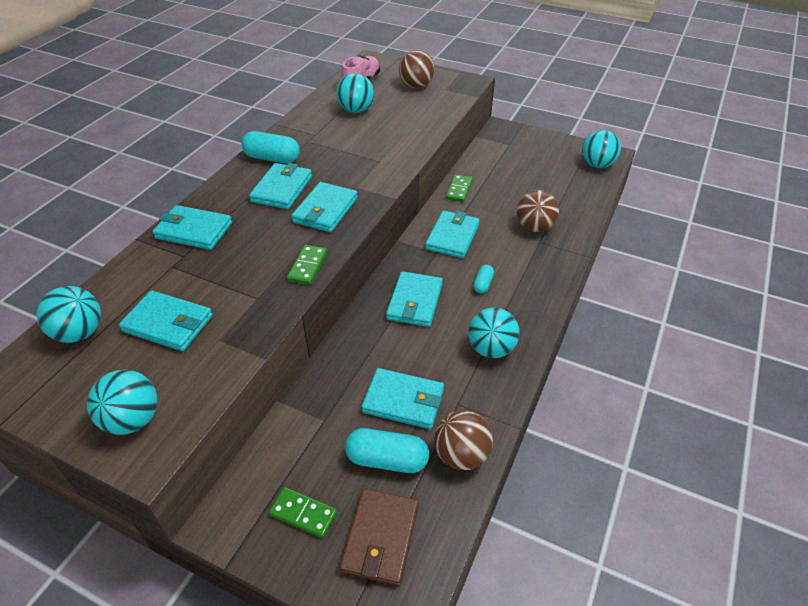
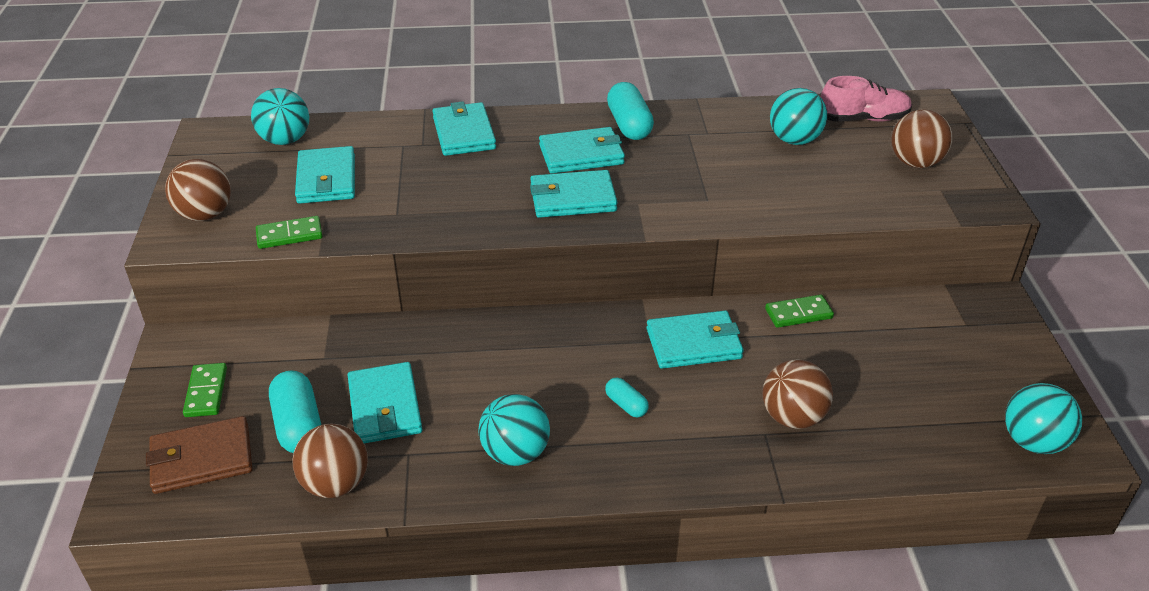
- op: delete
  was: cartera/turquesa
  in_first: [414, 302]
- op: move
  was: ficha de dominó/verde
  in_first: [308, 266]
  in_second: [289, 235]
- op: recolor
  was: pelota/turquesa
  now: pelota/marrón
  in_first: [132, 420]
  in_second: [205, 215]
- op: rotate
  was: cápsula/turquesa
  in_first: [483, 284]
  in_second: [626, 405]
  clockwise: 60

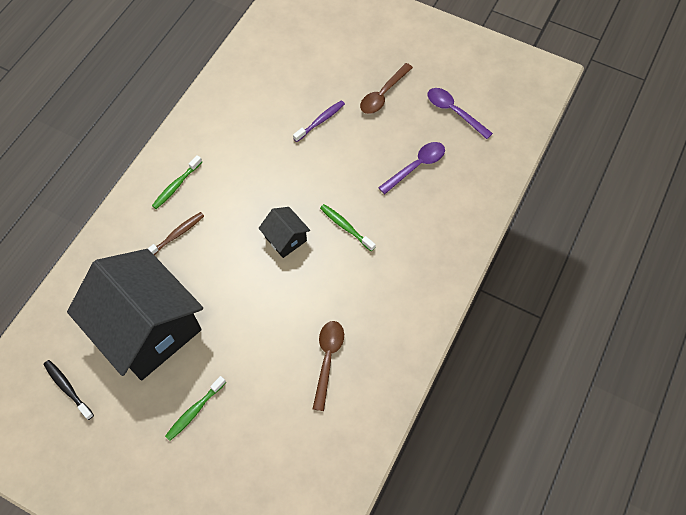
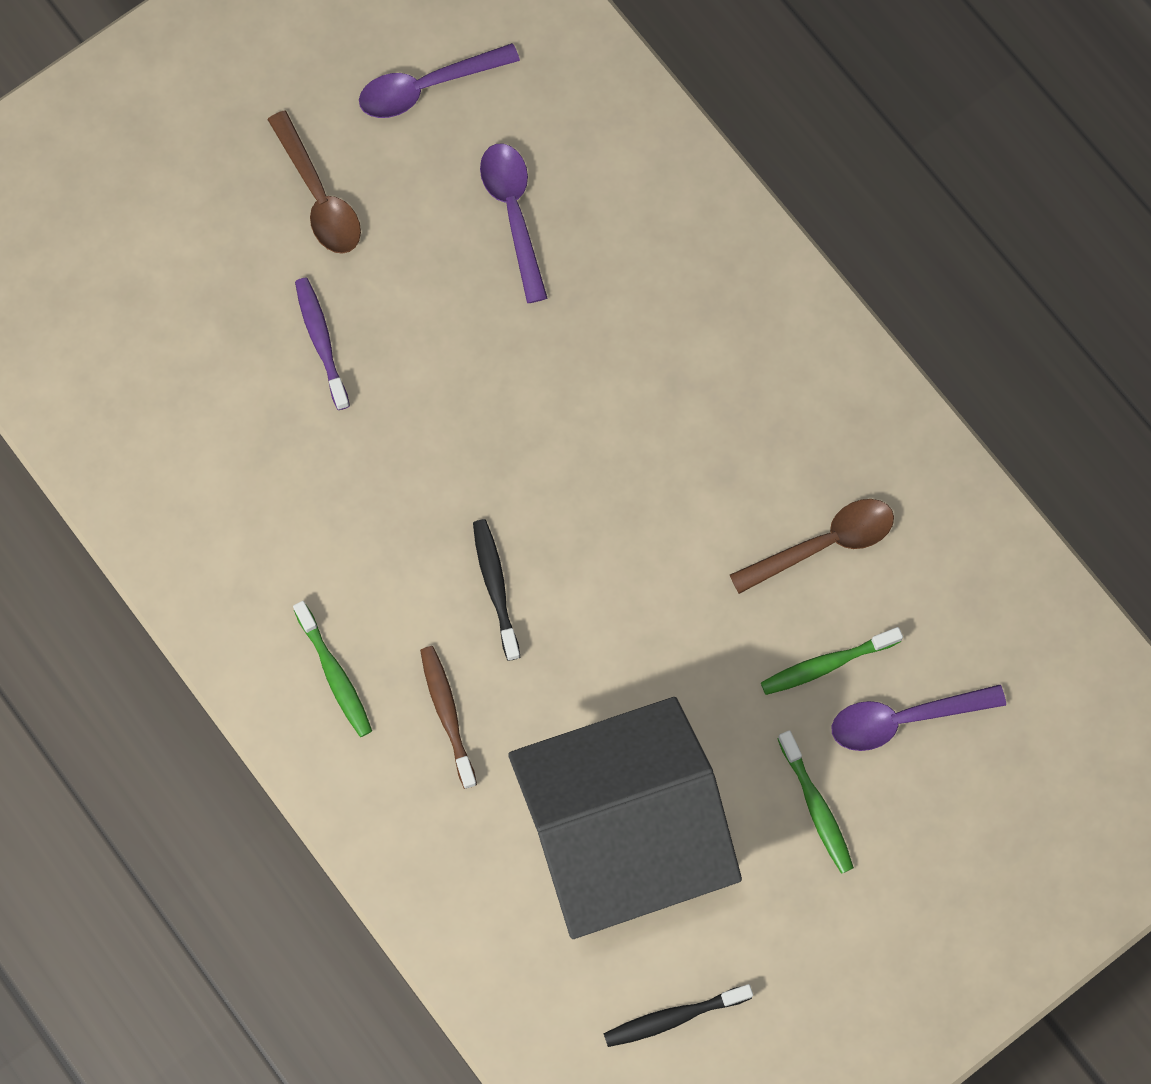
- op: delete
  was: casa/negro
  in_first: [285, 239]
- op: insert
  now: cepillo de dientes/negro
  in_second: [495, 586]
- op: insert
  now: cuchara/morado
  in_second: [903, 719]
- op: move
  was: cepillo de dientes/verde
  in_first: [345, 227]
  in_second: [826, 664]
- op: rotate
  was: cuchara/marrón
  in_first: [327, 359]
  in_second: [824, 544]
  clockwise: 120

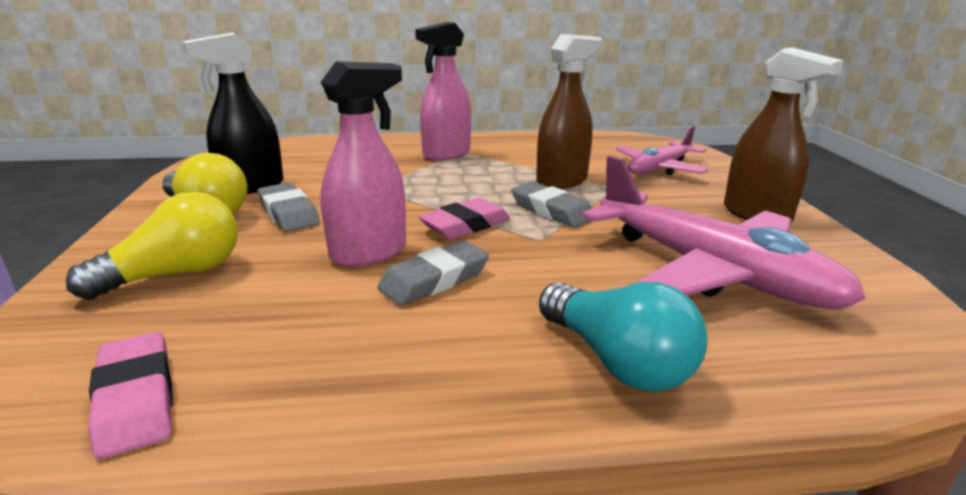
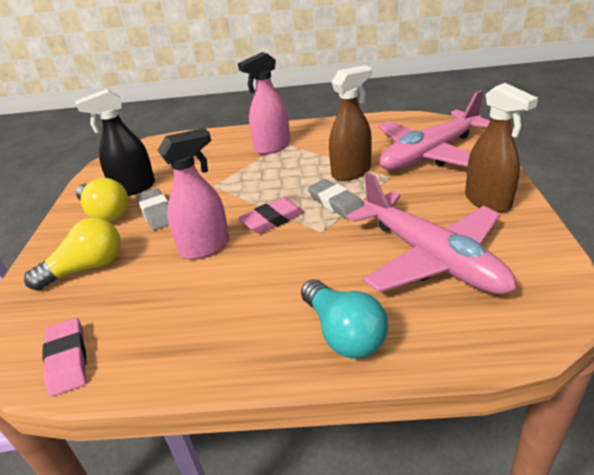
- op: delete
  was: goma de borrar/gris
  in_first: [434, 280]
- op: resize
  was: avión/rosa
  in_first: [659, 168]
  in_second: [430, 154]
  ratio: 1.71

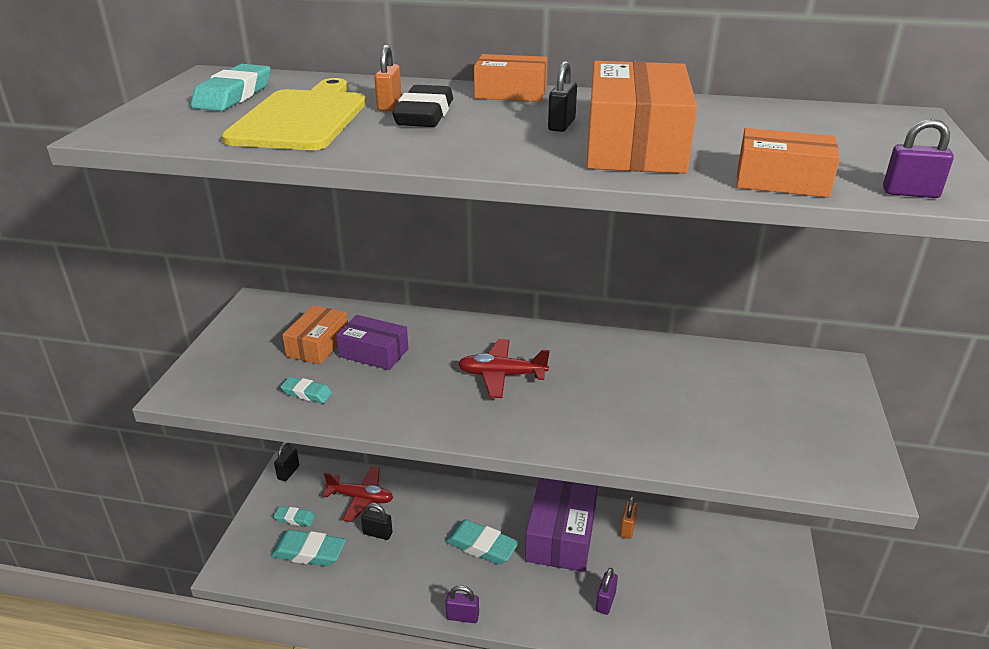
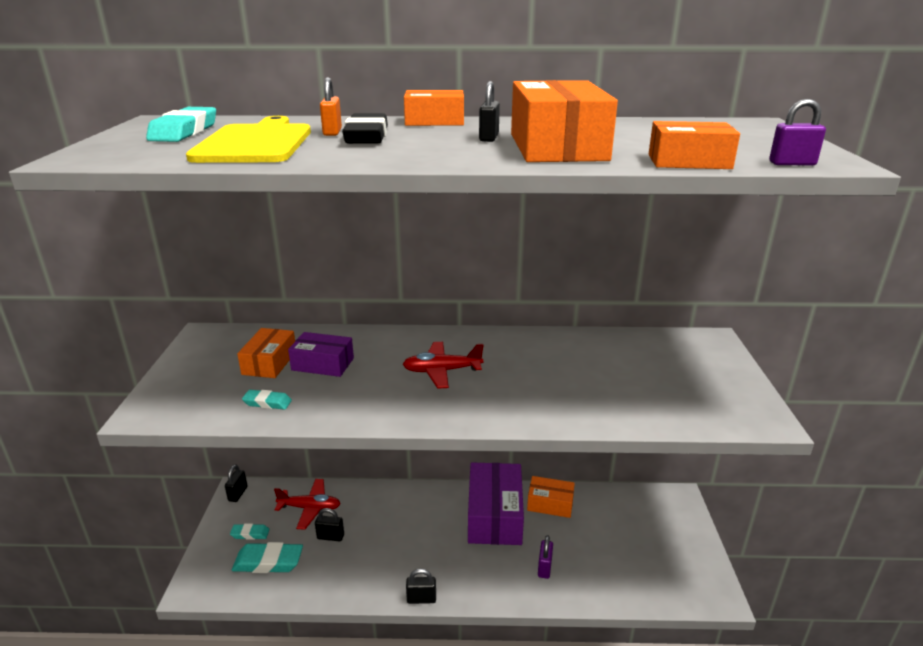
- op: delete
  was: goma de borrar/turquesa
  in_first: [481, 546]
- op: replace
  was: candado/naranja
  now: caja/naranja
  in_first: [627, 528]
  in_second: [550, 504]
- op: recolor
  was: candado/morado
  now: candado/negro
  in_first: [462, 617]
  in_second: [421, 599]

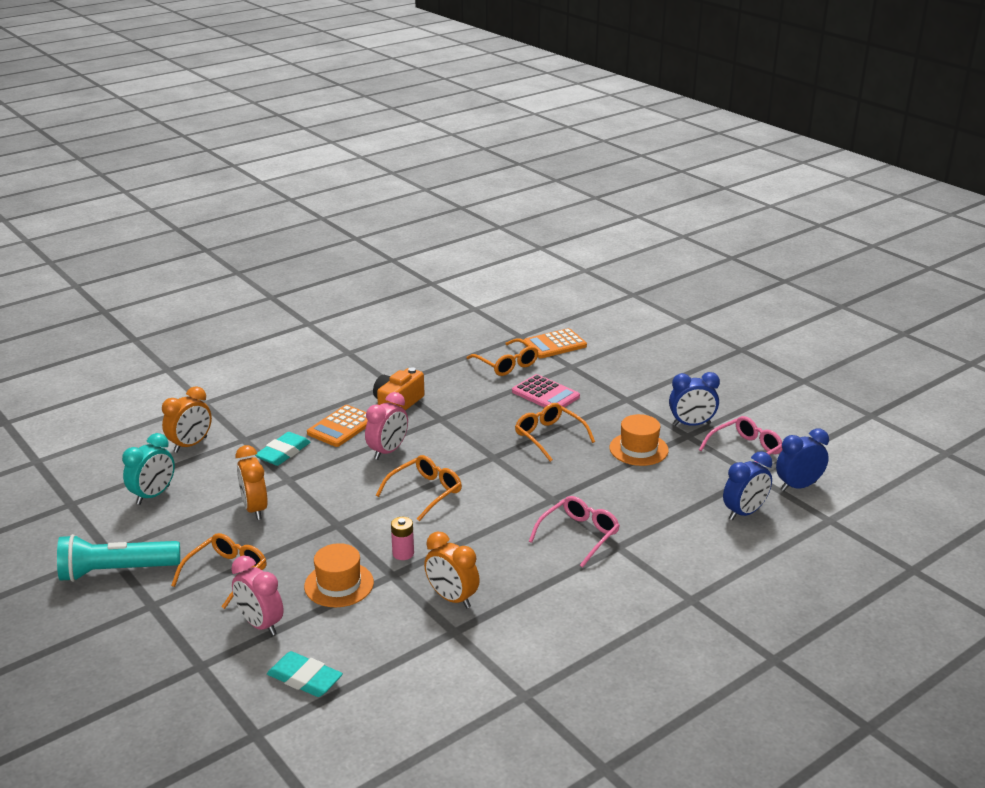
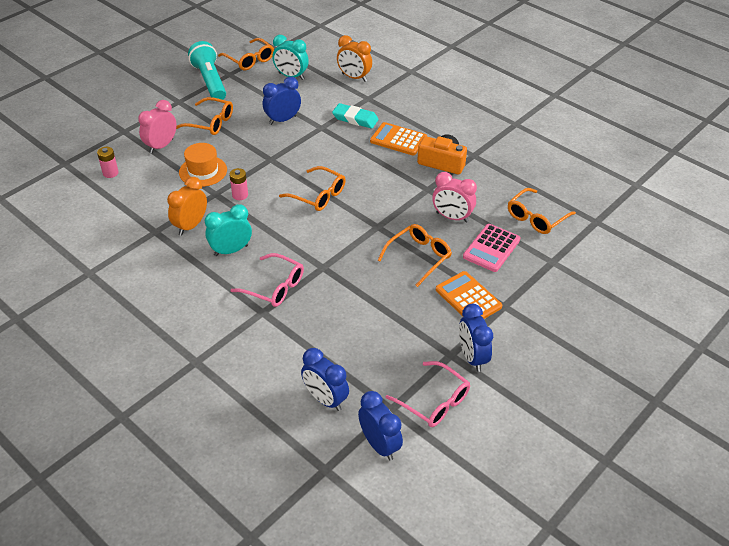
- op: delete
  was: sombrero/naranja
  in_first: [638, 449]
- op: insert
  now: despertador/turquesa
  in_second: [231, 250]
- op: insert
  now: gafas/naranja
  in_second: [249, 60]
- op: move
  was: despertador/rosa
  in_first: [388, 451]
  in_second: [452, 217]
- op: move
  was: calculadora/naranja
  in_first: [555, 344]
  in_second: [468, 298]
- op: replace
  was: goma de borrar/turquesa
  now: pila/rosa
  in_first: [305, 678]
  in_second: [110, 173]
- op: recolor
  was: despertador/naranja
  now: despertador/azul
  in_first: [255, 509]
  in_second: [283, 120]

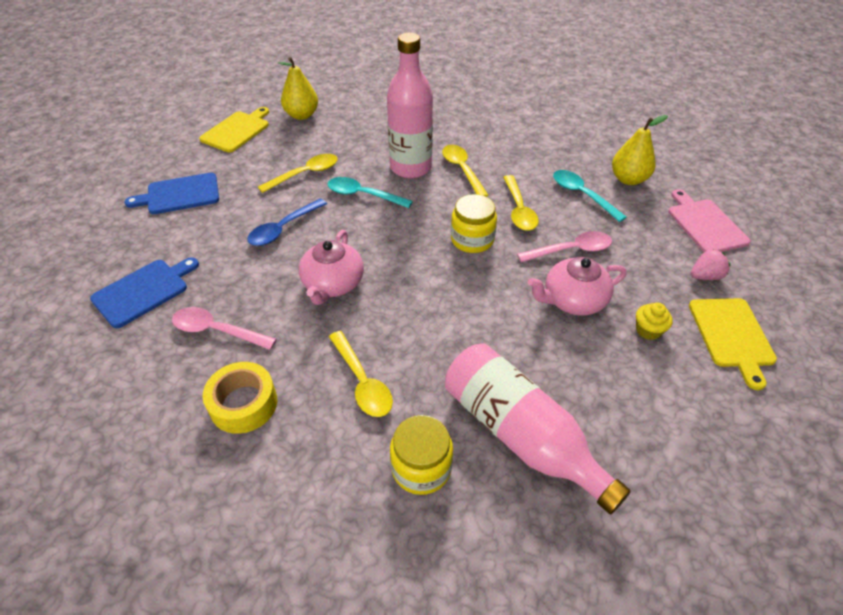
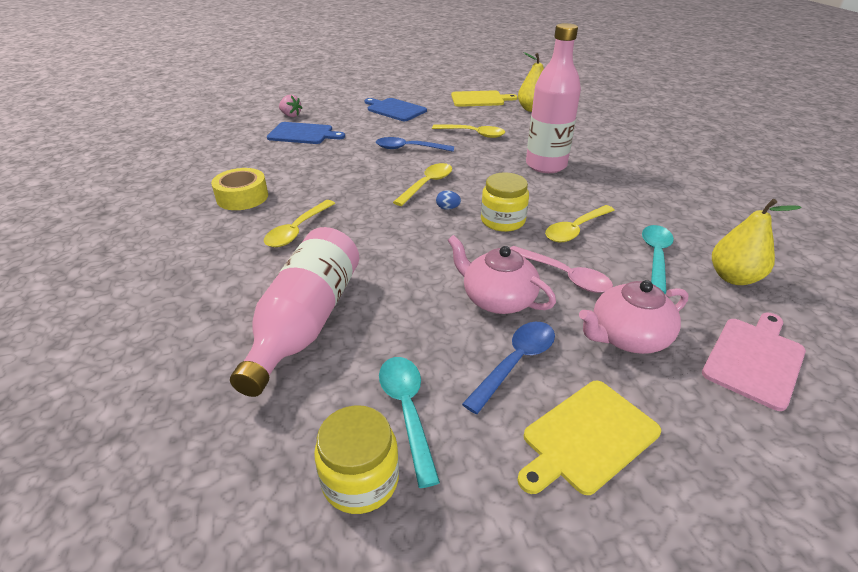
- op: delete
  was: cuchara/rosa
  in_first: [217, 331]
- op: insert
  now: huevo/azul
  in_second: [448, 208]
- op: move
  was: tetera/rosa
  in_first: [333, 284]
  in_second: [627, 337]
- op: move
  was: cuchara/turquesa
  in_first: [363, 195]
  in_second: [407, 411]
- op: move
  was: tarro/amarillo
  in_first: [421, 468]
  in_second: [360, 479]
- op: move
  was: cuchara/amarillo
  in_first: [462, 170]
  in_second: [427, 184]
- op: move
  was: fresa/rosa
  in_first: [705, 276]
  in_second: [291, 115]
- op: replace
  was: magdalena/amarillo
  now: cuchara/azul
  in_first: [648, 330]
  in_second: [515, 363]

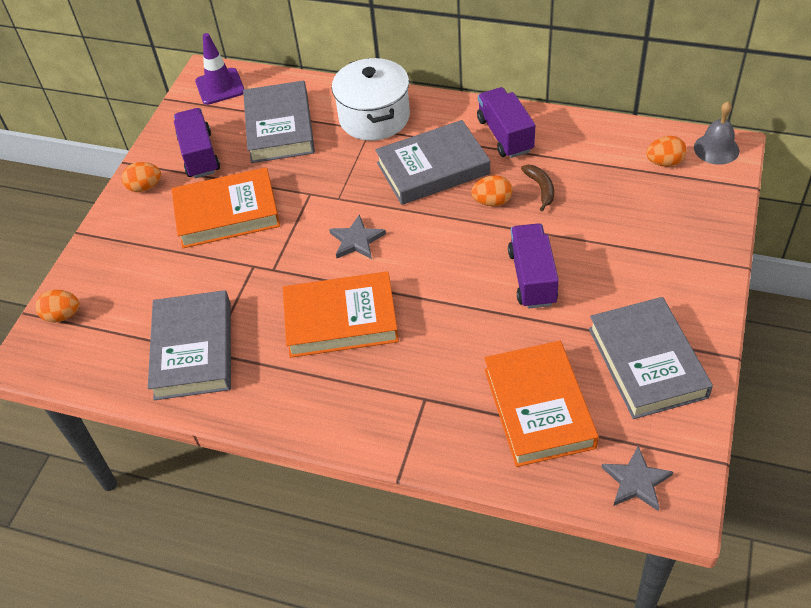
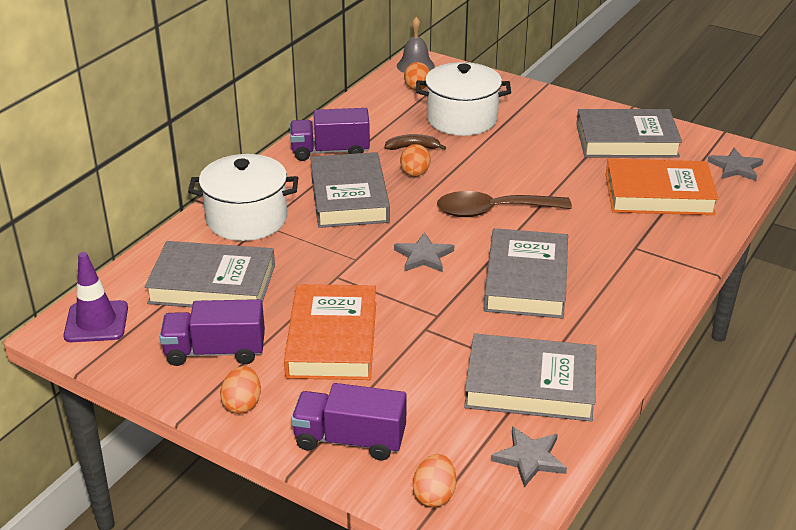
- op: insert
  now: olla/blanco
  in_second: [462, 119]
- op: insert
  now: cuchara/marrón
  in_second: [493, 211]
- op: insert
  now: estrella/gris
  in_second: [529, 458]
- op: move
  was: camión/morado
  in_first: [532, 278]
  in_second: [350, 440]
- op: recolor
  was: libro/naranja
  now: libro/gris
  in_first: [341, 320]
  in_second: [526, 280]

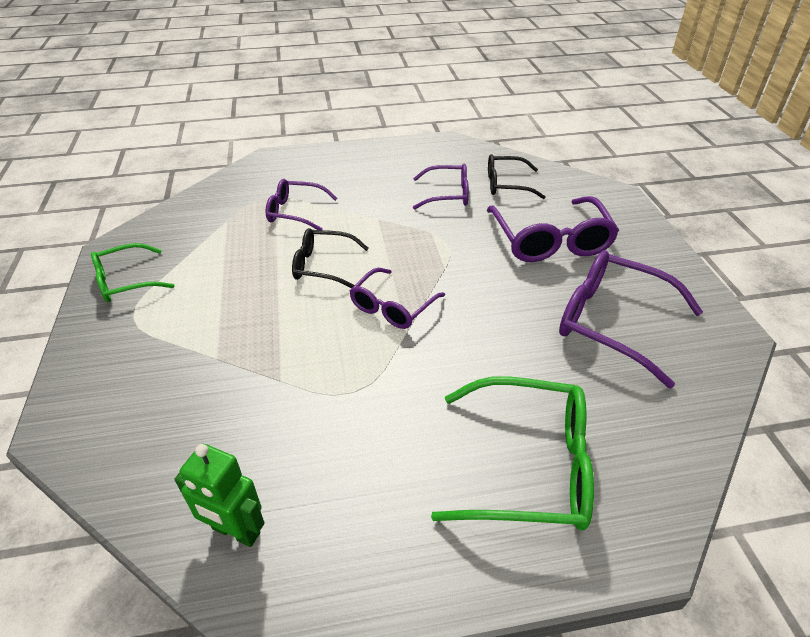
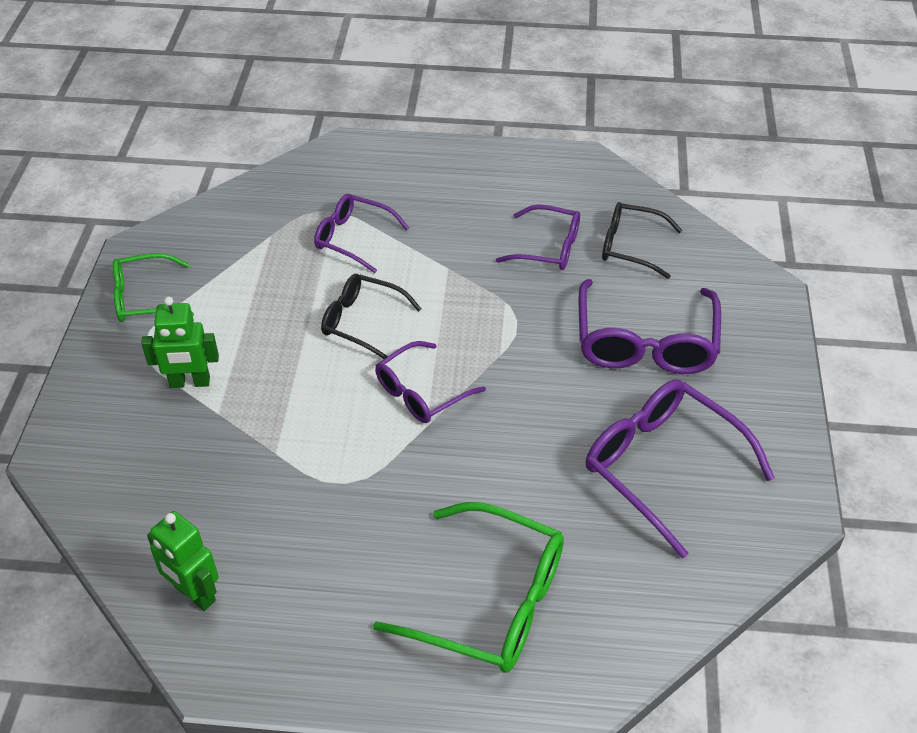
- op: insert
  now: robot/verde
  in_second: [190, 382]

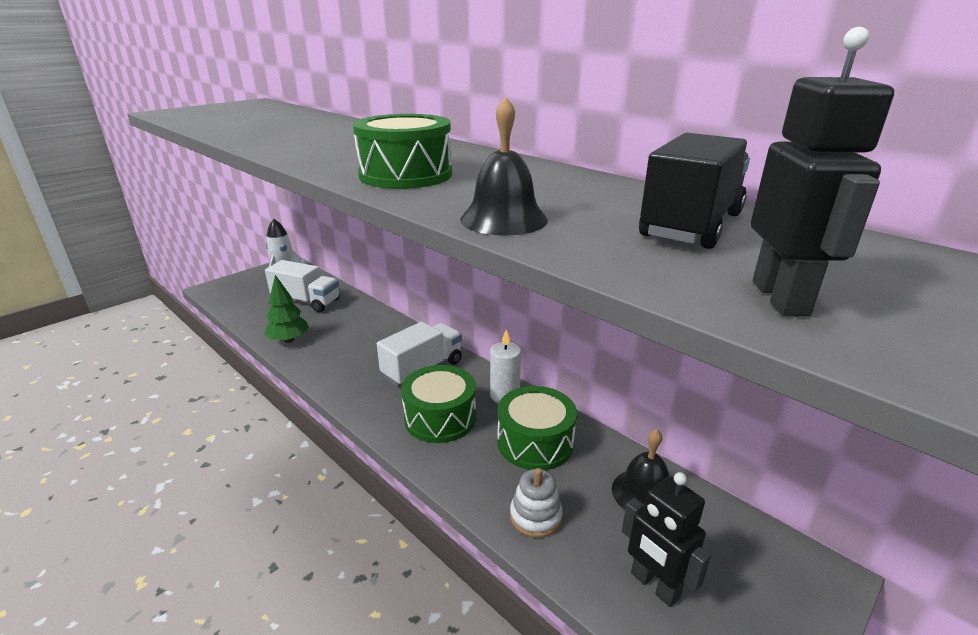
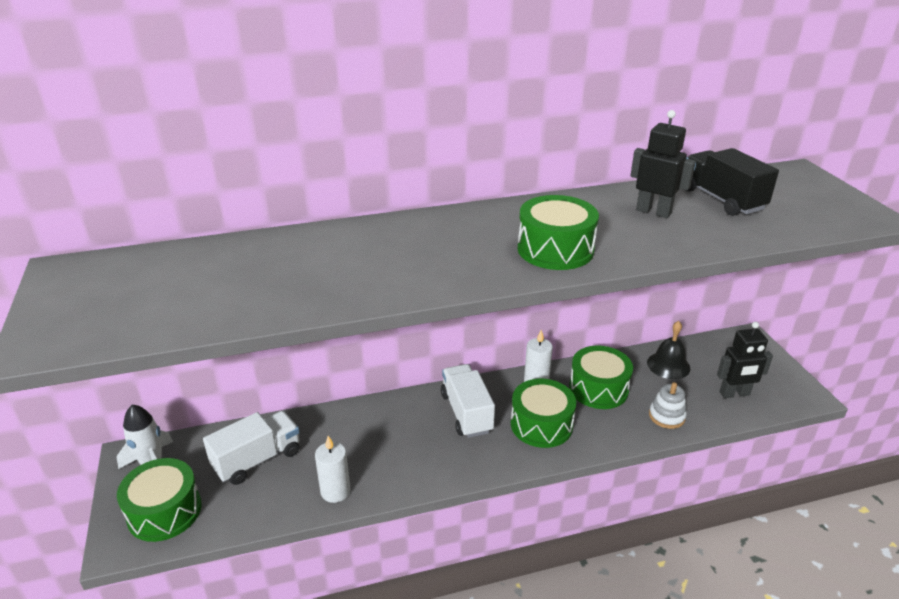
- op: delete
  was: campana/negro
  in_first: [503, 219]
- op: insert
  now: tambor/verde
  in_second: [164, 511]
- op: move
  was: robot/negro
  in_first: [780, 298]
  in_second: [653, 212]
- op: replace
  was: árbol/verde
  now: vela/blanco
  in_first: [289, 340]
  in_second: [335, 491]

